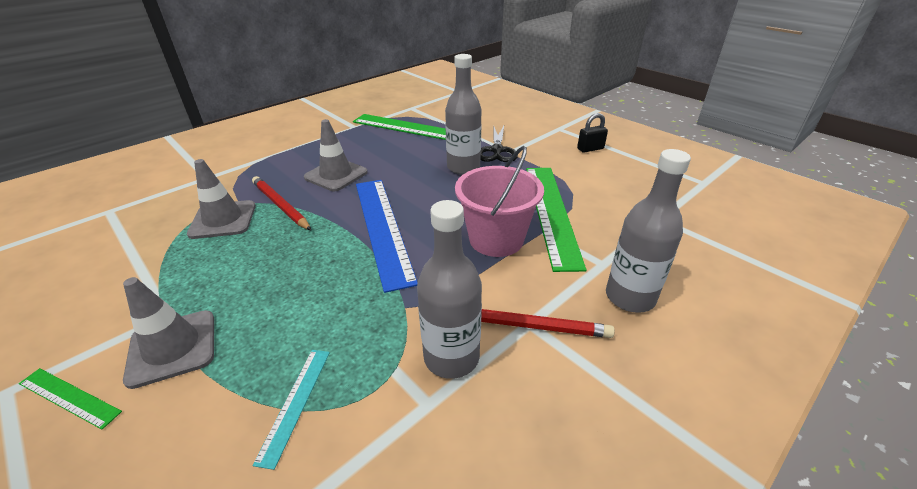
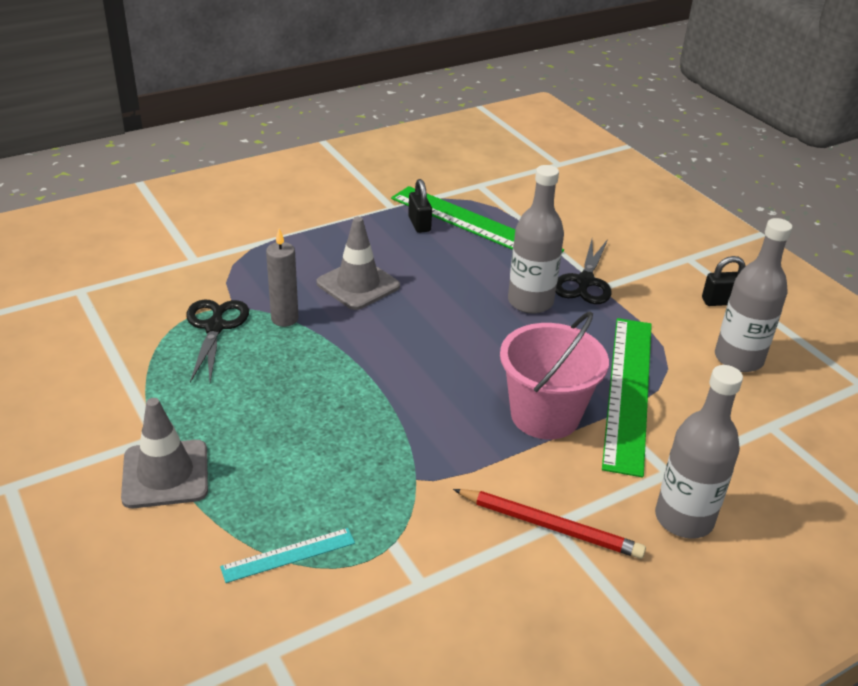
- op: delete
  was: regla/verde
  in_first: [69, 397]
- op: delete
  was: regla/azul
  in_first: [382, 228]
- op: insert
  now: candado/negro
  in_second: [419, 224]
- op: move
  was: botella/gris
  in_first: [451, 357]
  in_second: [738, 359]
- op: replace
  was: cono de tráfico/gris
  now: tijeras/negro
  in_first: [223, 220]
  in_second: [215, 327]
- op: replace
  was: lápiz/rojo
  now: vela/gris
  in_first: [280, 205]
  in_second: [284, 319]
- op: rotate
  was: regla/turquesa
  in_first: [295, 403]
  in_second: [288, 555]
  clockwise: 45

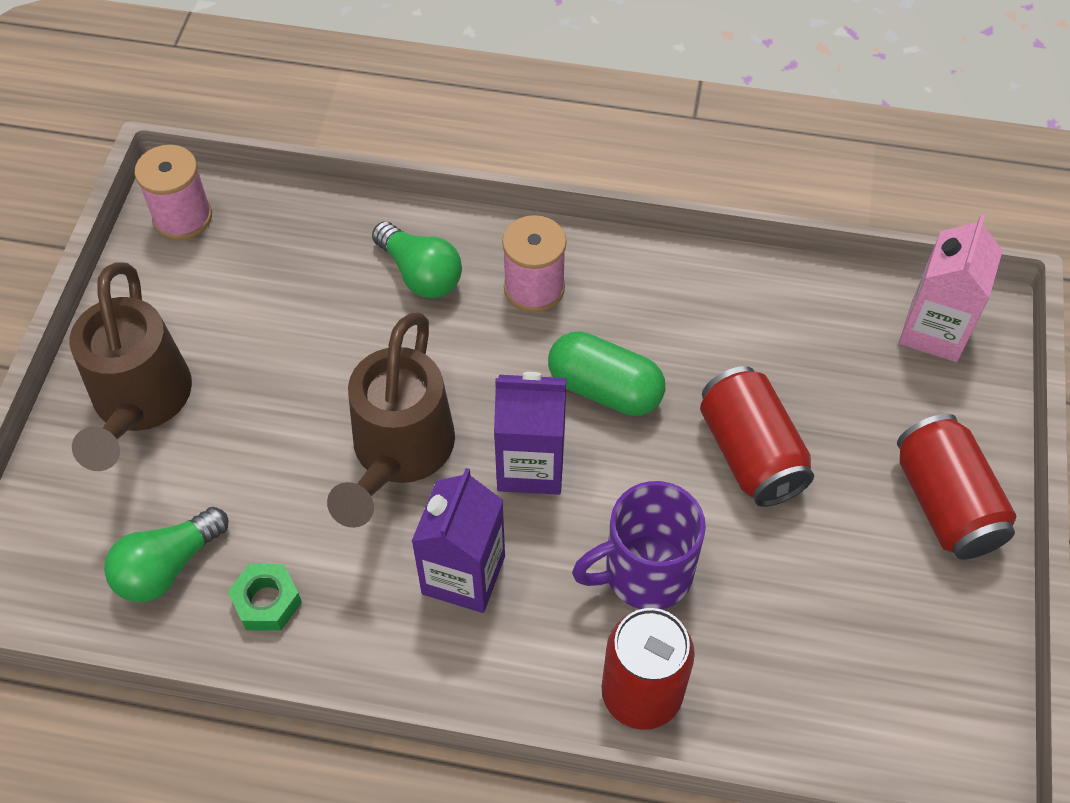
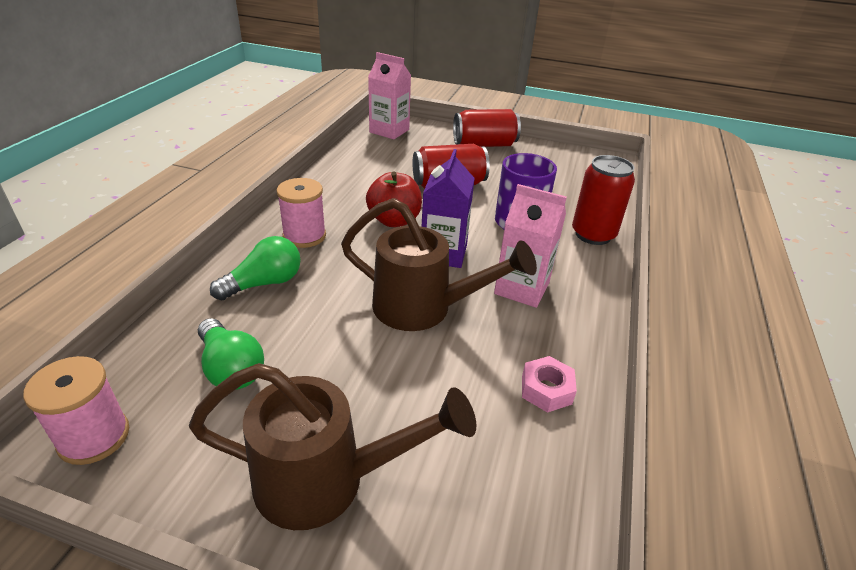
- op: move
  was: bombilla/verde
  in_first: [167, 567]
  in_second: [231, 368]
- op: replace
  was: cápsula/verde
  now: manzana/rojo
  in_first: [605, 389]
  in_second: [394, 220]
- op: recolor
  was: tuerca/verde
  now: tuerca/rosa
  in_first: [267, 601]
  in_second: [546, 390]
- op: recolor
  was: cartón de leche/morado
  now: cartón de leche/rosa
  in_first: [463, 575]
  in_second: [521, 288]

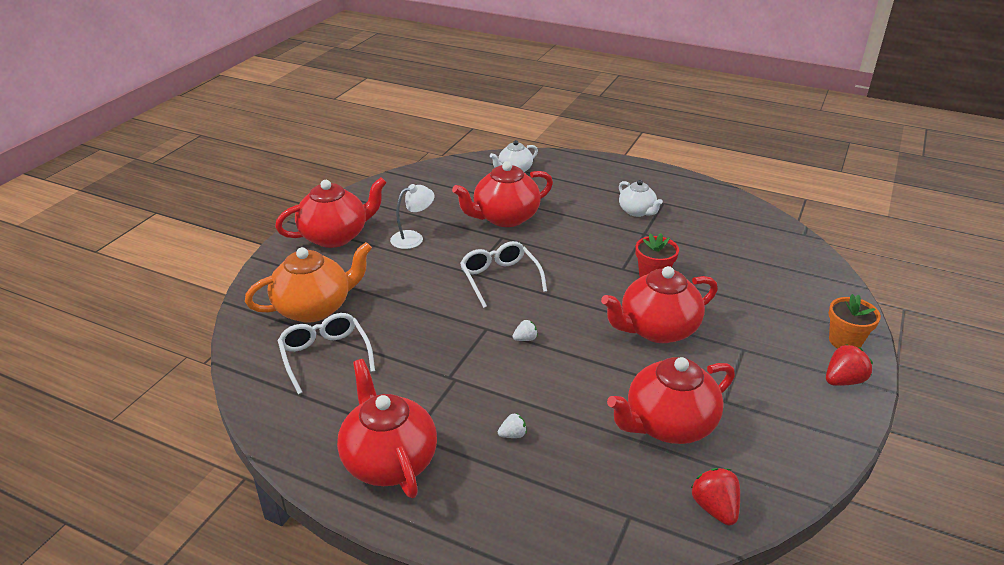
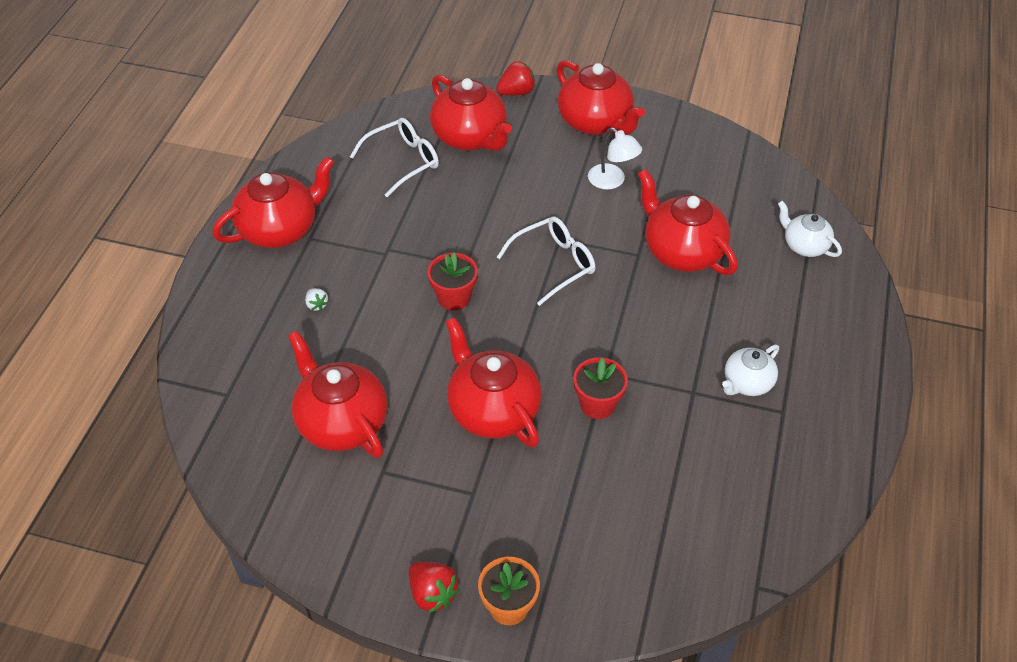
- op: move
  was: fresa/rojo
  in_first: [715, 508]
  in_second: [516, 92]
- op: replace
  was: fresa/blanco
  now: maceta/rojo
  in_first: [525, 339]
  in_second: [454, 298]
- op: recolor
  was: tetera/naranja
  now: tetera/rojo
  in_first: [314, 308]
  in_second: [470, 137]

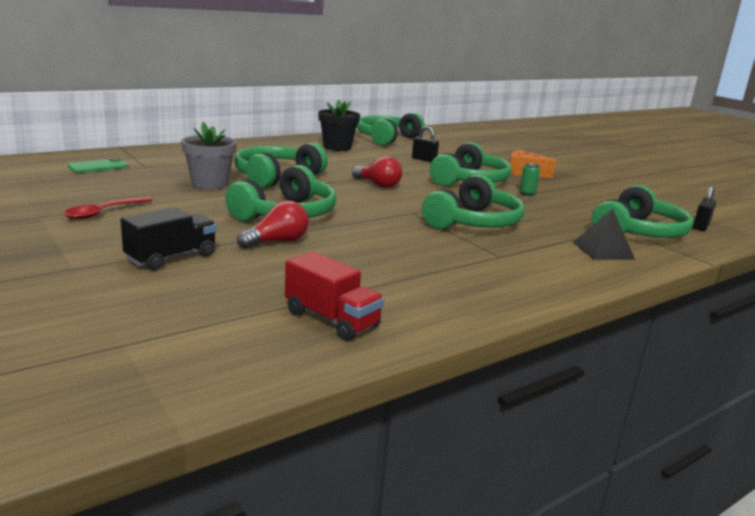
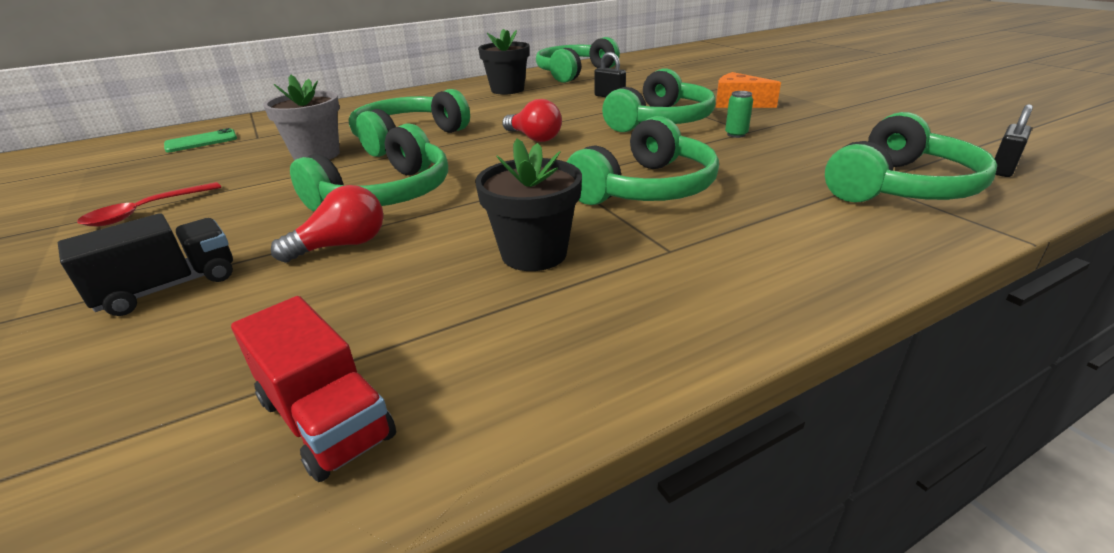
- op: delete
  was: pirámide/negro
  in_first: [603, 250]
- op: insert
  now: maceta/negro
  in_second: [534, 254]

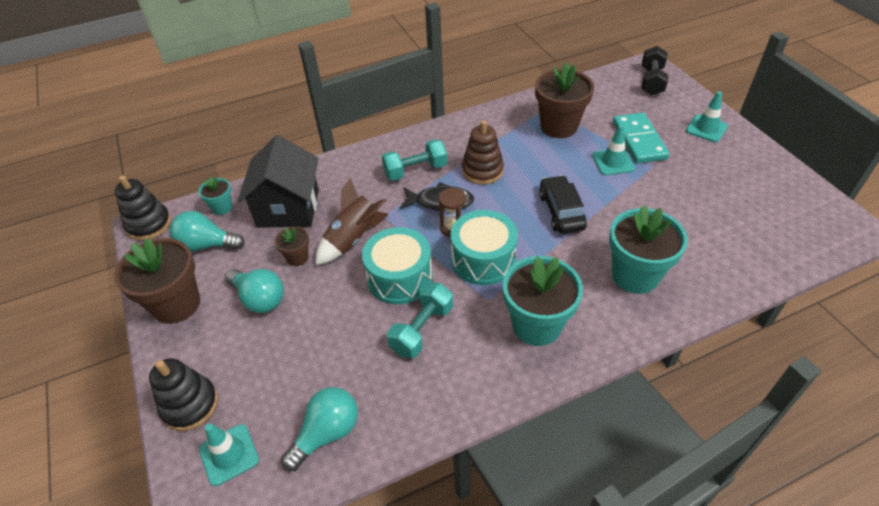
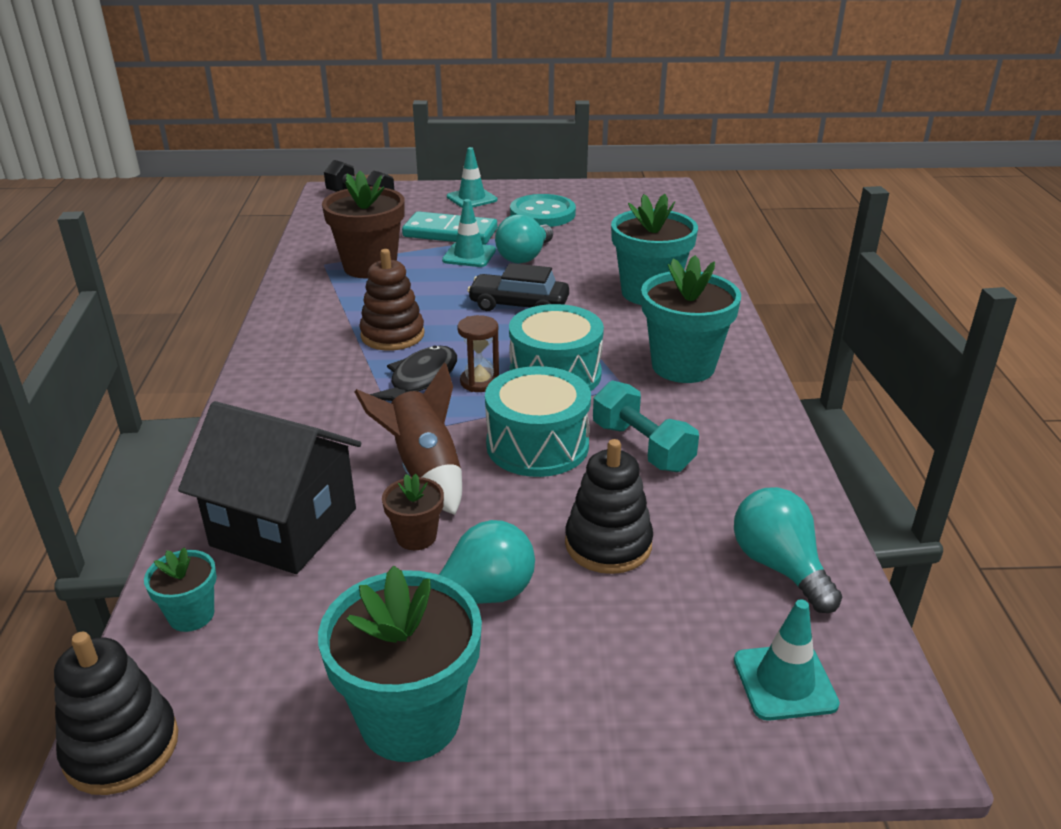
- op: delete
  was: mancuerna/turquesa
  in_first: [415, 170]
- op: insert
  now: botón/turquesa
  in_second: [542, 214]
- op: move
  was: juguete apilable/negro
  in_first: [190, 405]
  in_second: [608, 544]
- op: move
  was: bombilla/turquesa
  in_first: [207, 245]
  in_second: [524, 257]
- op: recolor
  was: maceta/marrón
  now: maceta/turquesa
  in_first: [176, 304]
  in_second: [410, 719]

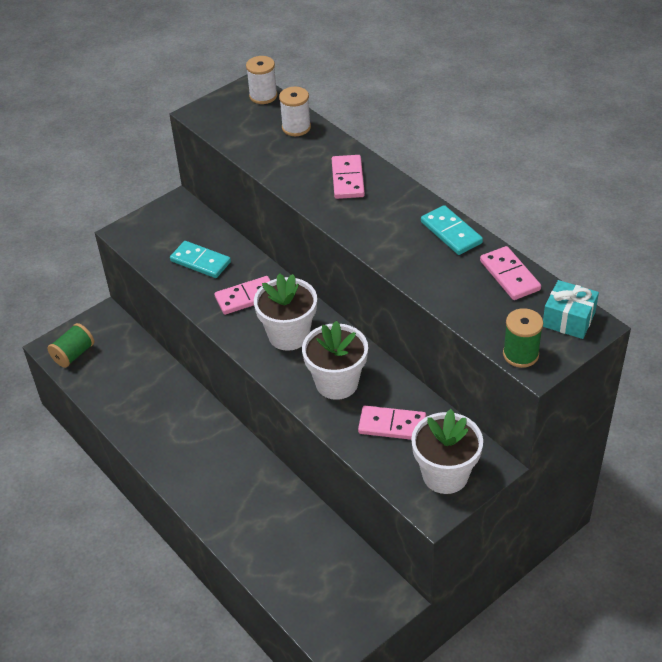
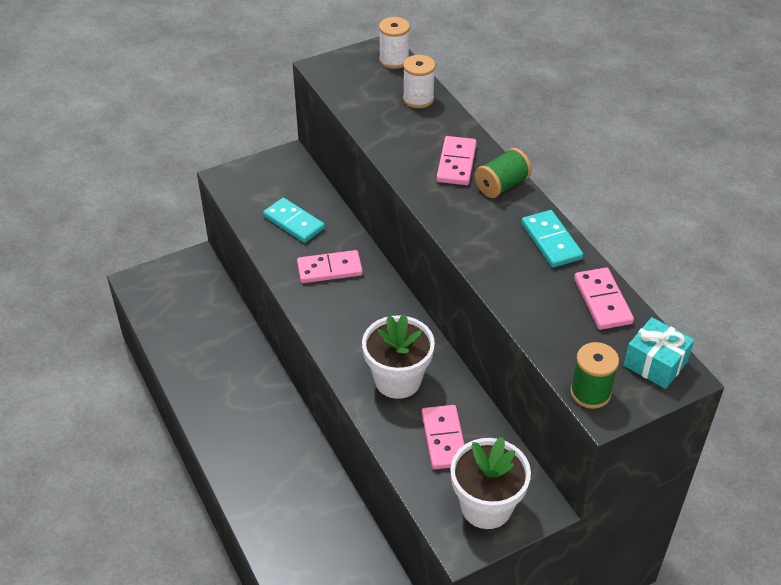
- op: delete
  was: maceta/blanco
  in_first: [288, 335]
- op: move
  was: carrete/verde
  in_first: [73, 354]
  in_second: [502, 185]
- op: rotate
  was: ficha de dominó/rosa
  in_first: [392, 425]
  in_second: [443, 439]
  clockwise: 60

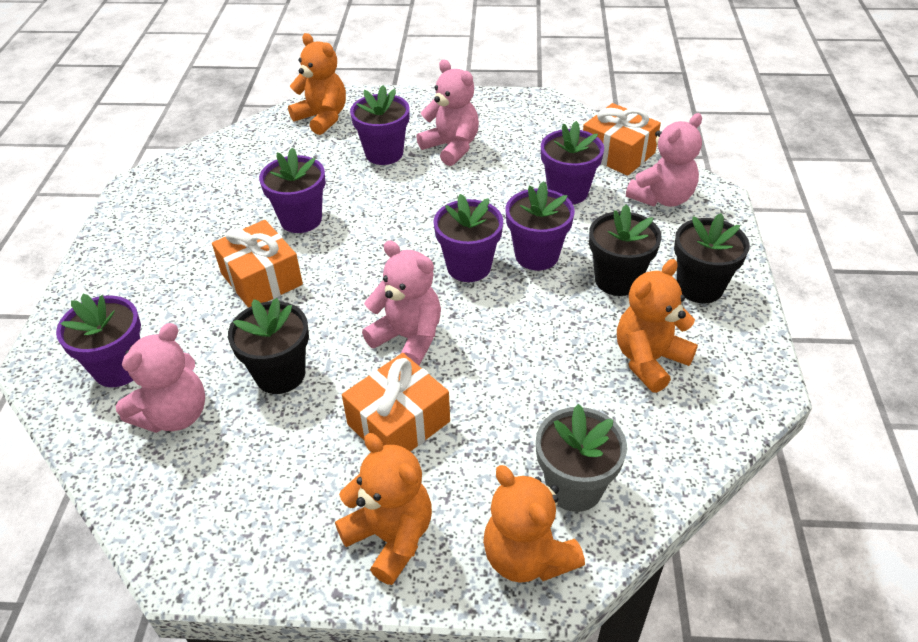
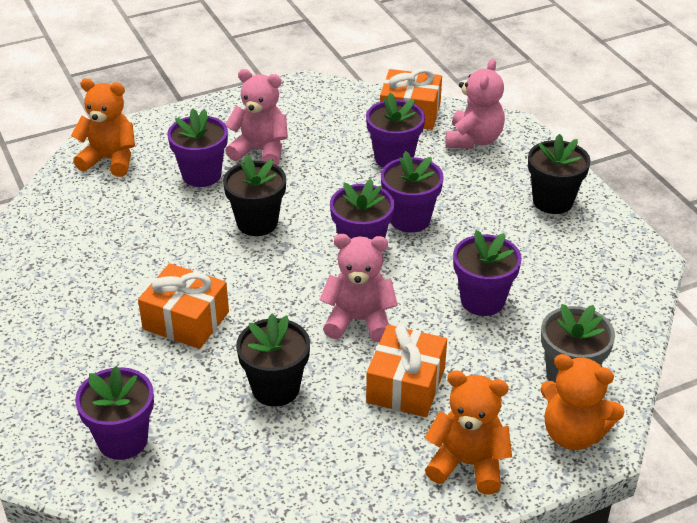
- op: delete
  was: osito/rosa
  in_first: [175, 415]
- op: delete
  was: osito/naranja
  in_first: [649, 360]
- op: move
  was: maceta/morado
  in_first: [301, 219]
  in_second: [482, 300]
- op: move
  was: maceta/negro
  in_first: [617, 280]
  in_second: [257, 223]

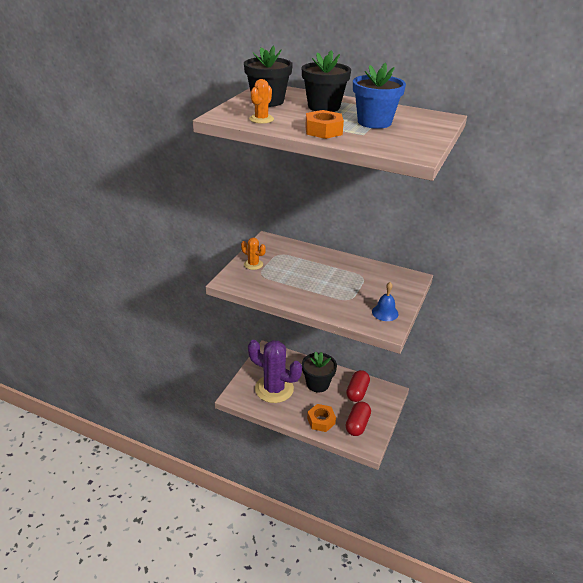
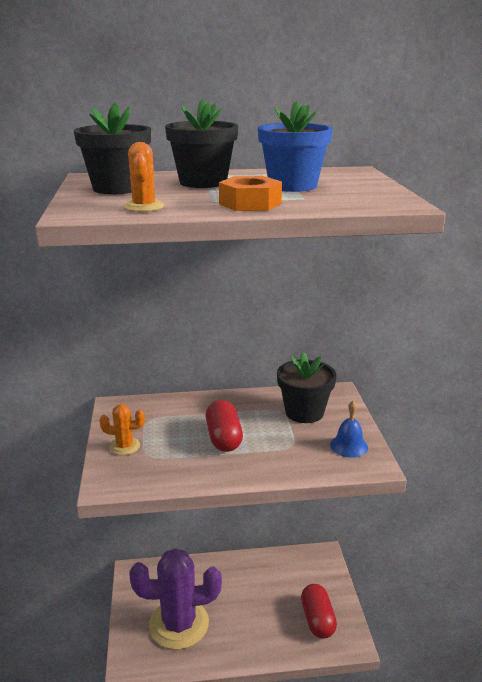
- op: delete
  was: tuerca/naranja
  in_first: [321, 421]
- op: move
  was: maceta/negro
  in_first: [317, 384]
  in_second: [304, 412]
- op: move
  was: cápsula/rojo
  in_first: [357, 392]
  in_second: [223, 438]

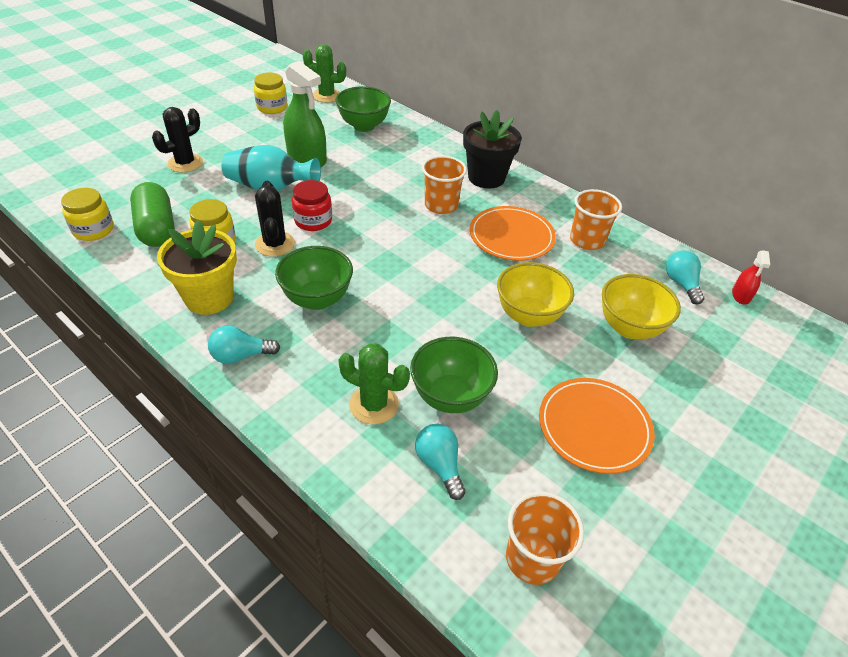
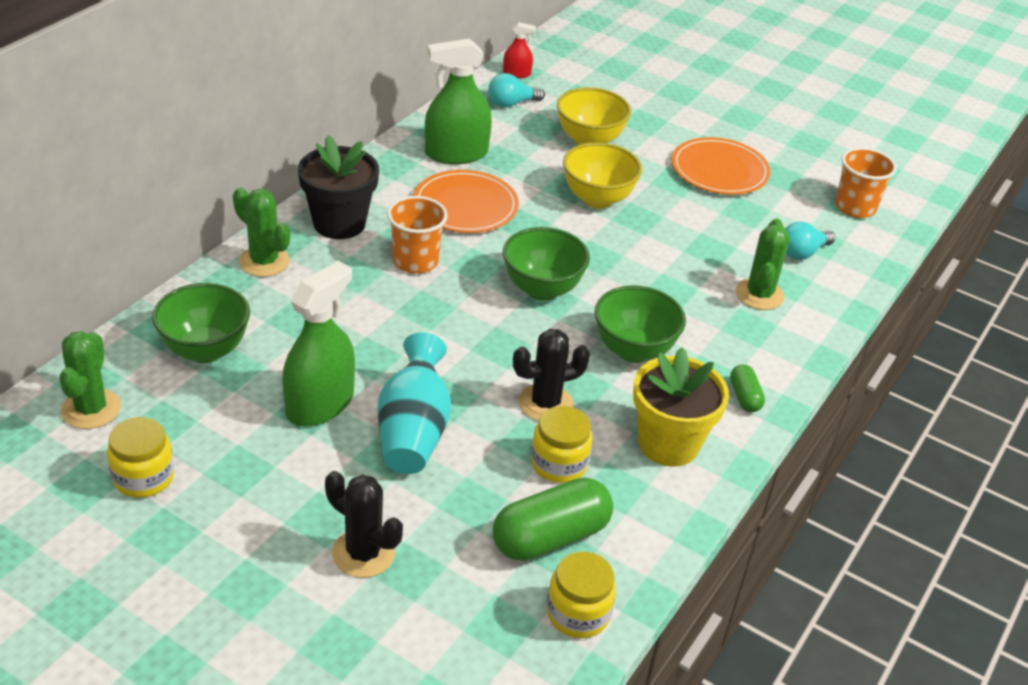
- op: delete
  was: tarro/rojo
  in_first: [313, 221]
- op: insert
  now: cactus/verde
  in_second: [264, 261]
- op: move
  was: cuenco/verde
  in_first: [450, 397]
  in_second: [542, 289]
- op: replace
  was: bombilla/turquesa
  now: cápsula/verde
  in_first: [240, 356]
  in_second: [744, 397]
- op: replace
  was: vaso/naranja
  now: pulverizador/verde
  in_first: [587, 240]
  in_second: [456, 153]

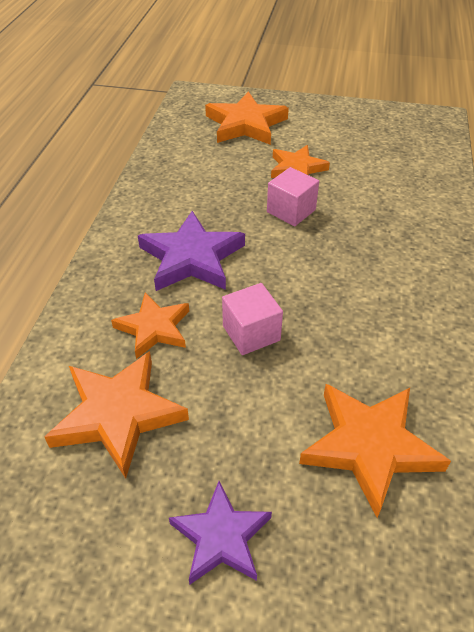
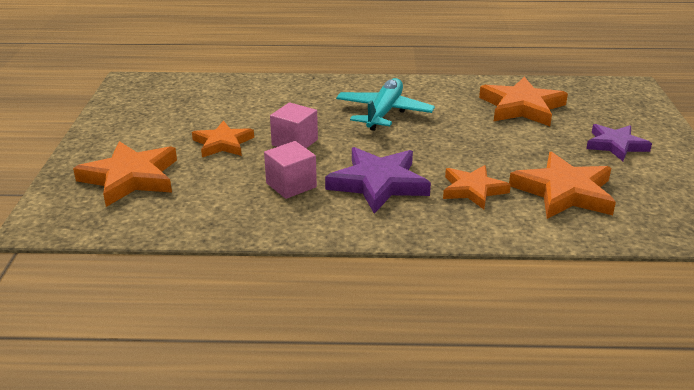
- op: insert
  now: avión/turquesa
  in_second: [384, 112]
- op: move
  was: cubo/rosa
  in_first: [251, 333]
  in_second: [291, 185]

